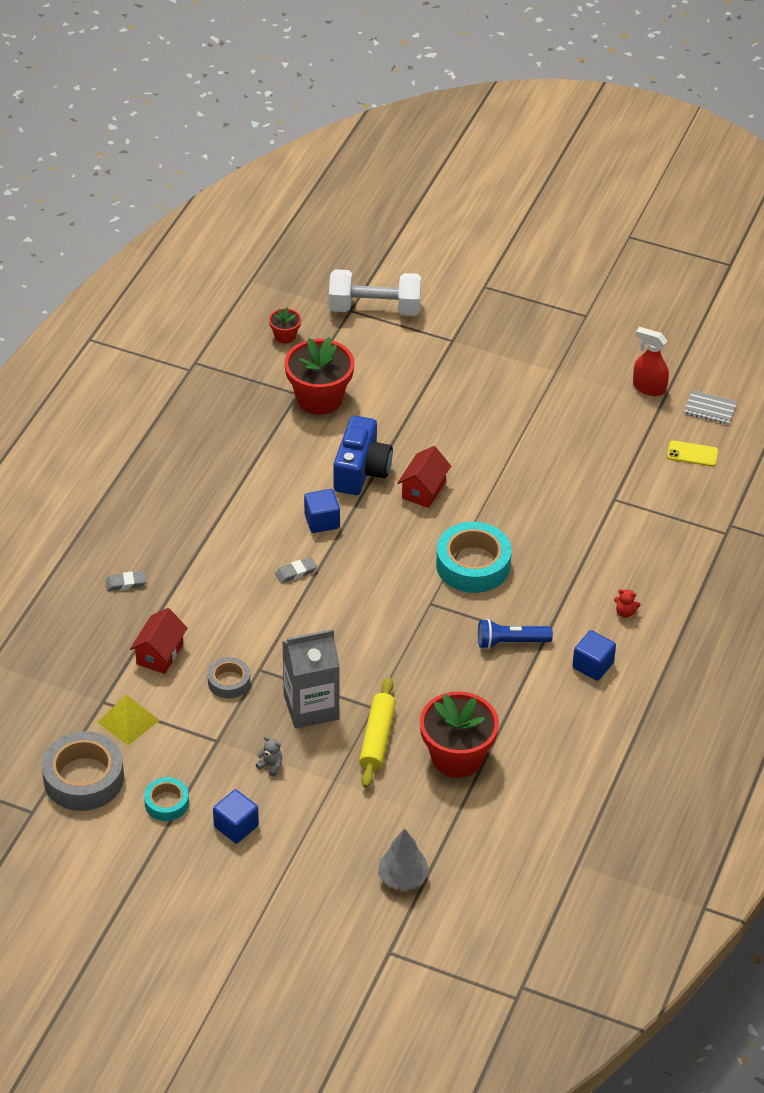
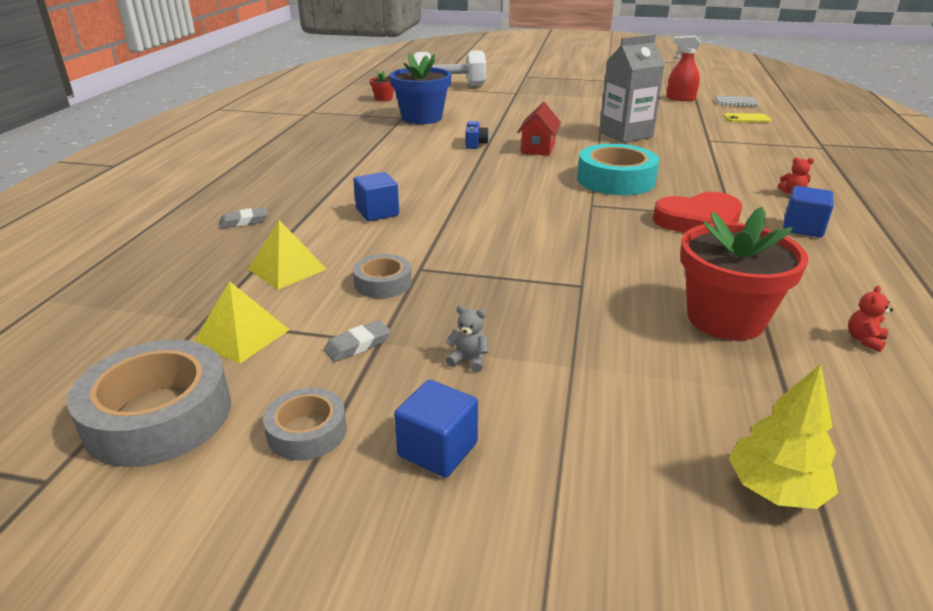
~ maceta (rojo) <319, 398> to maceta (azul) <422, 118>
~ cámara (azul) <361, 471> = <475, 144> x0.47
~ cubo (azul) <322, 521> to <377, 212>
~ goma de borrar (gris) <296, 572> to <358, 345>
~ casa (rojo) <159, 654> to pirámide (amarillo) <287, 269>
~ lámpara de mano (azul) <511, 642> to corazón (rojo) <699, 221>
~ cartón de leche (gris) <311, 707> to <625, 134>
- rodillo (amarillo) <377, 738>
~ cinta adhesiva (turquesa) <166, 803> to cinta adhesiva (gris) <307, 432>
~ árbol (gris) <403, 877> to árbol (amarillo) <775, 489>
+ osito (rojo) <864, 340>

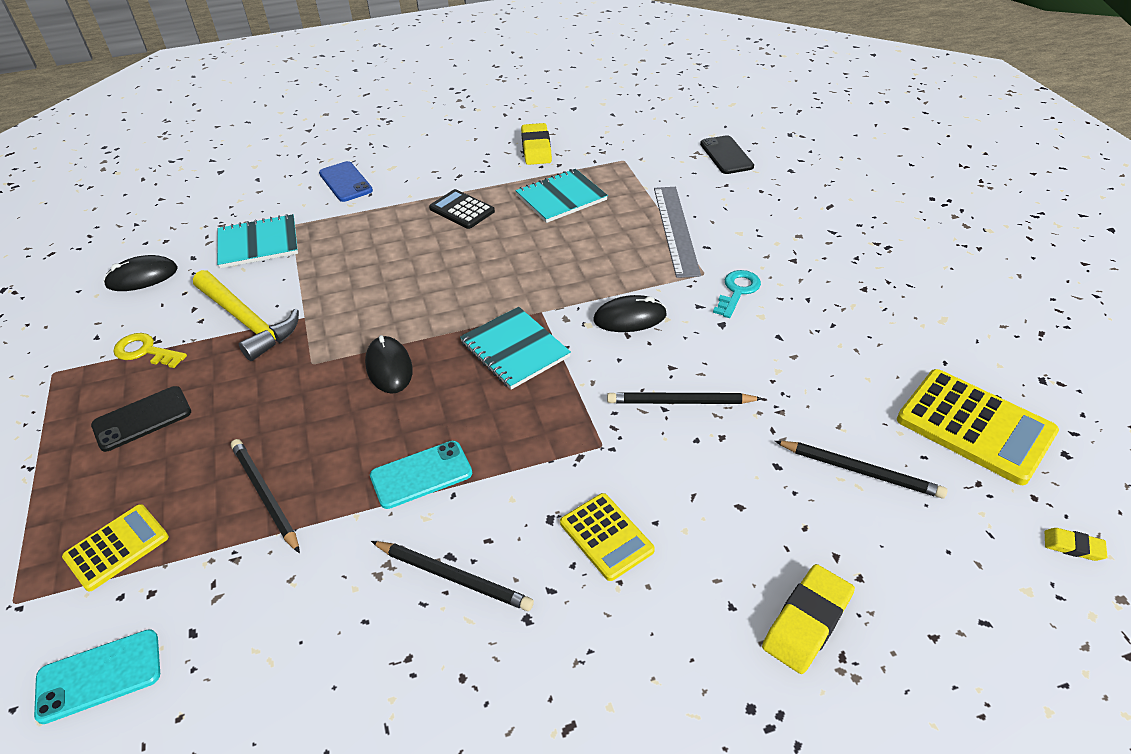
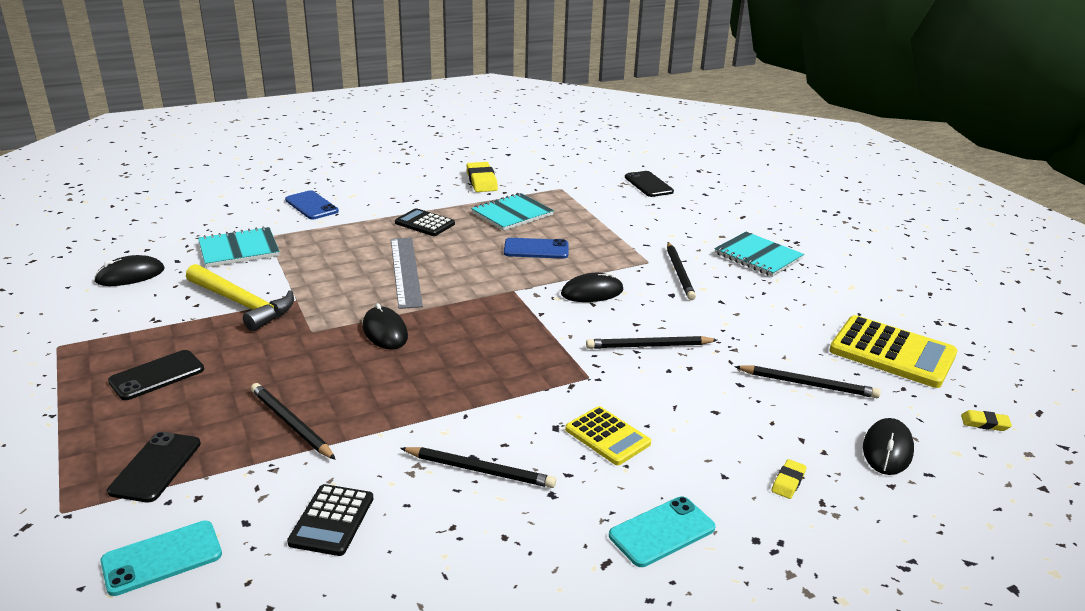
~ regla (gris) <675, 230> to <405, 271>
~ llave (turquesa) <737, 291> to lápiz (negro) <679, 273>
~ cuaderno (turquesa) <515, 349> to <758, 256>
- llave (amarillo) <145, 351>
~ móvil (turquesa) <421, 474> to <662, 532>
~ calculadora (amarillo) <117, 547> to móvil (negro) <156, 467>
~ goma de borrar (amarillo) <807, 622> = <788, 482> x0.52
+ móvil (azul) <536, 249>
+ ratón (negro) <887, 450>
+ calculadora (negro) <332, 520>

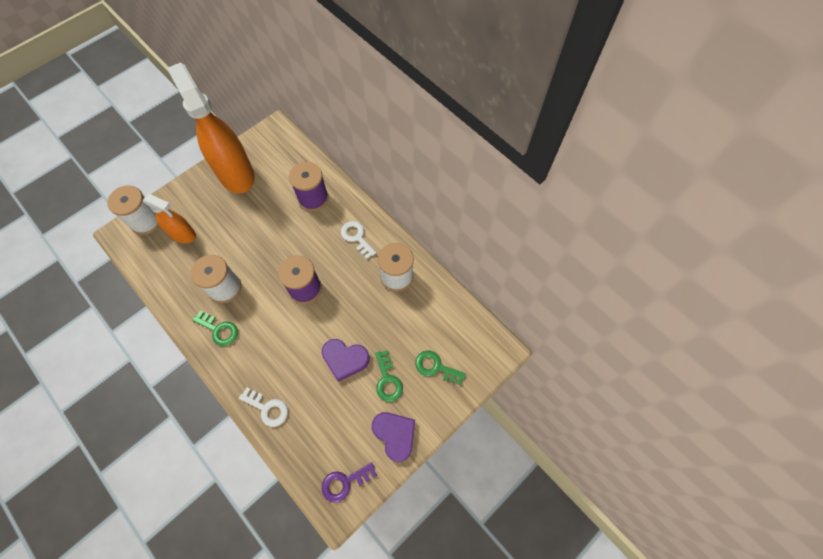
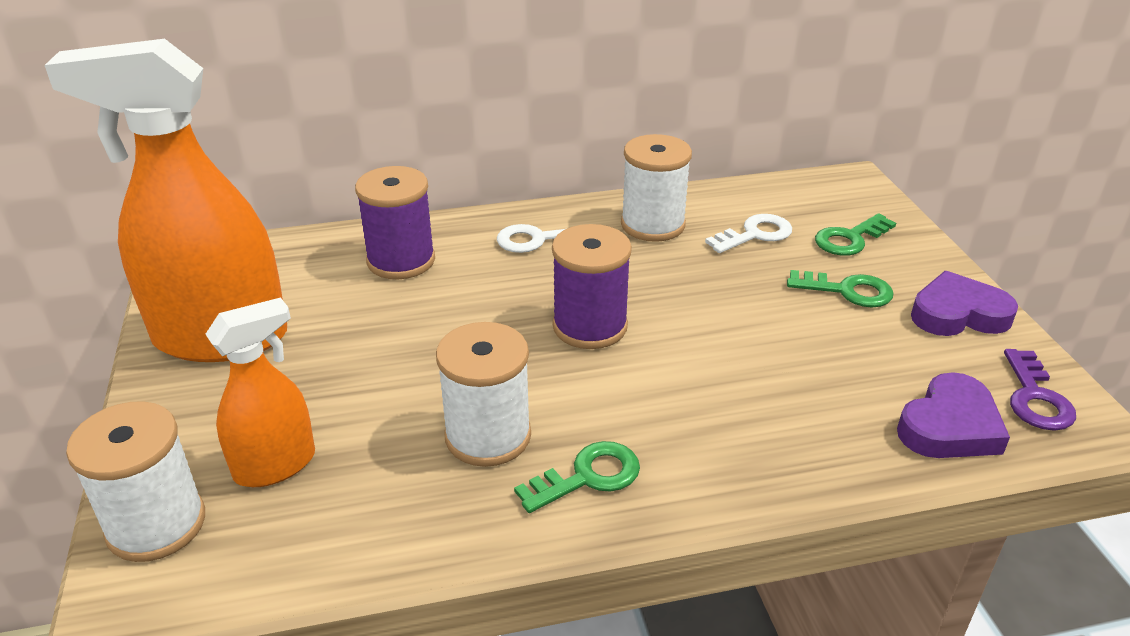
~ corazón (morado) <345, 359> to <949, 426>
~ llave (blanco) <267, 408> to <755, 234>

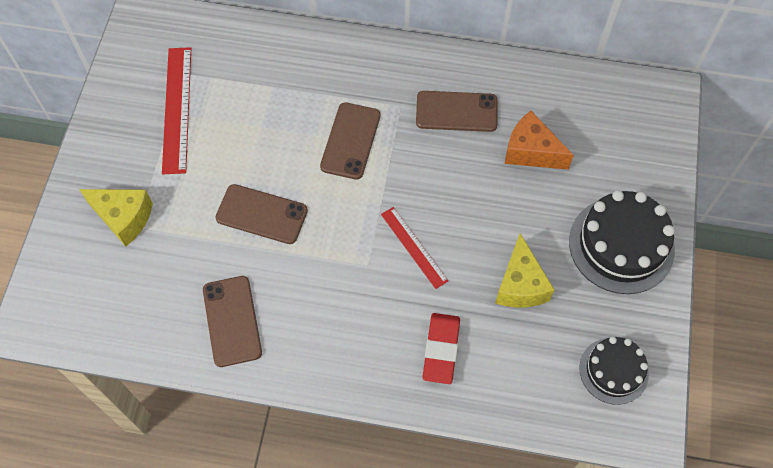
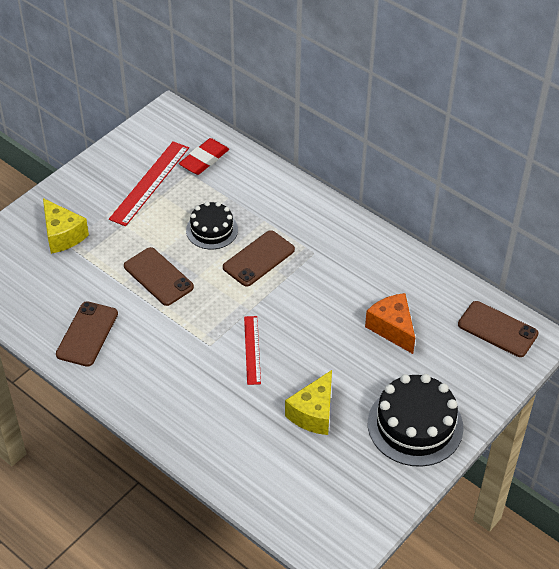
~ móvil (marrón) <456, 111> to <497, 329>
~ goma de borrar (rojo) <441, 349> to <204, 159>
~ tarta (negro) <613, 370> to <212, 230>

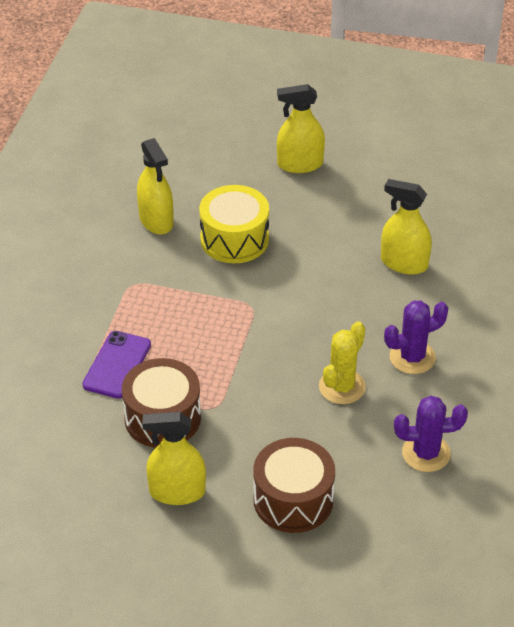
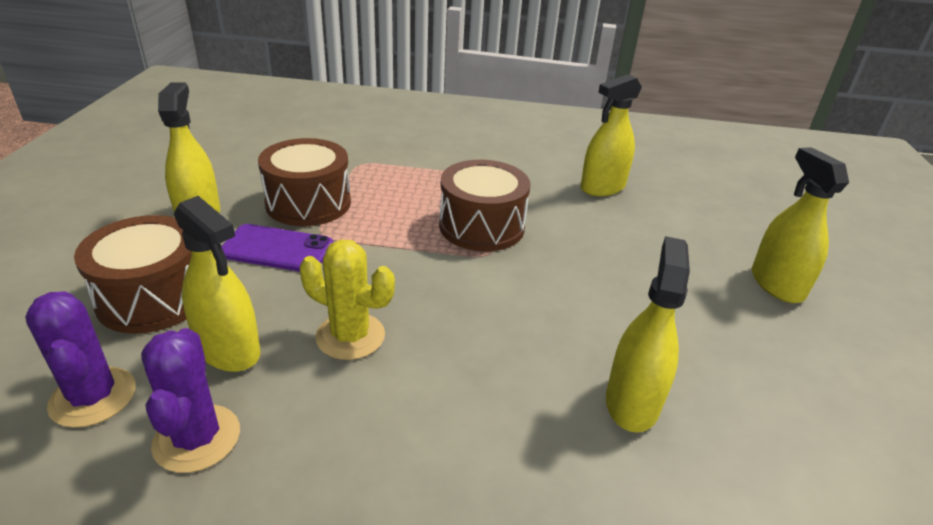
- tambor (amarillo) <234, 239>
~ cactus (morado) <412, 357> to <93, 397>
~ móvil (morado) <117, 365> to <277, 249>
+ tambor (marrón) <481, 226>
+ pulverizador (amarillo) <228, 350>

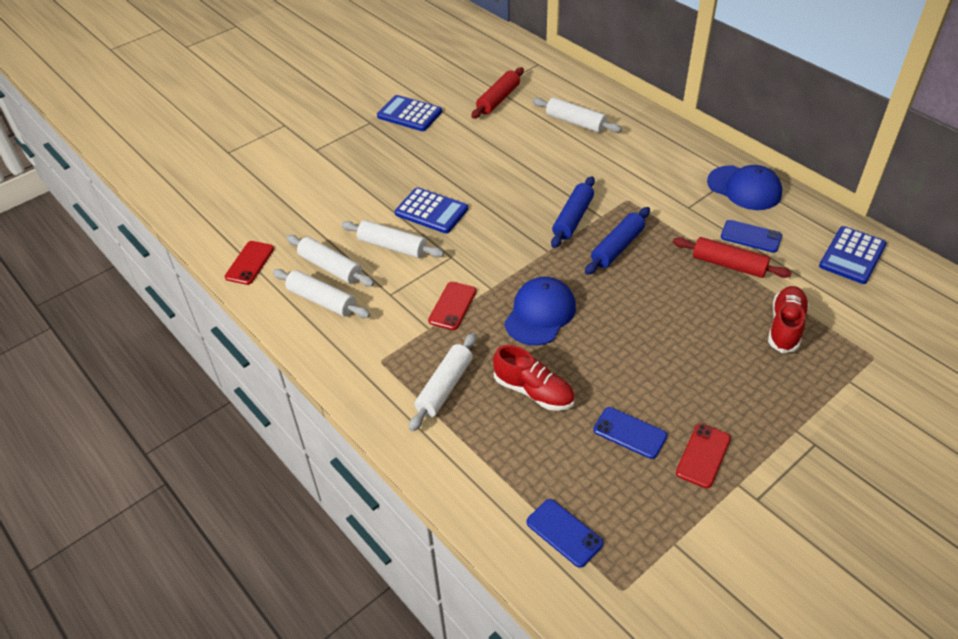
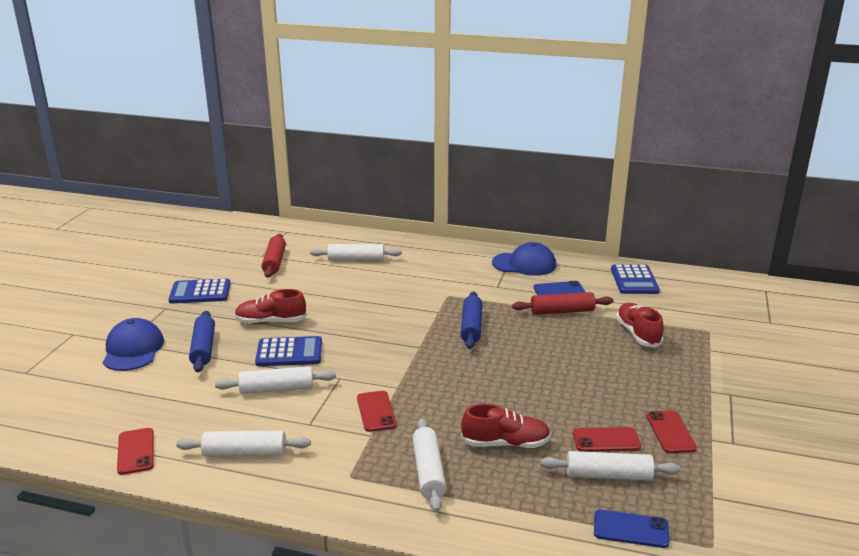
~ rodillo (azul) <572, 218> to <203, 348>
~ rodillo (blanco) <331, 267> to <608, 475>
~ gorra (azul) <540, 314> to <133, 349>
~ móvil (azul) <630, 433> to móvil (rojo) <606, 440>
+ zapato (rojo) <271, 322>

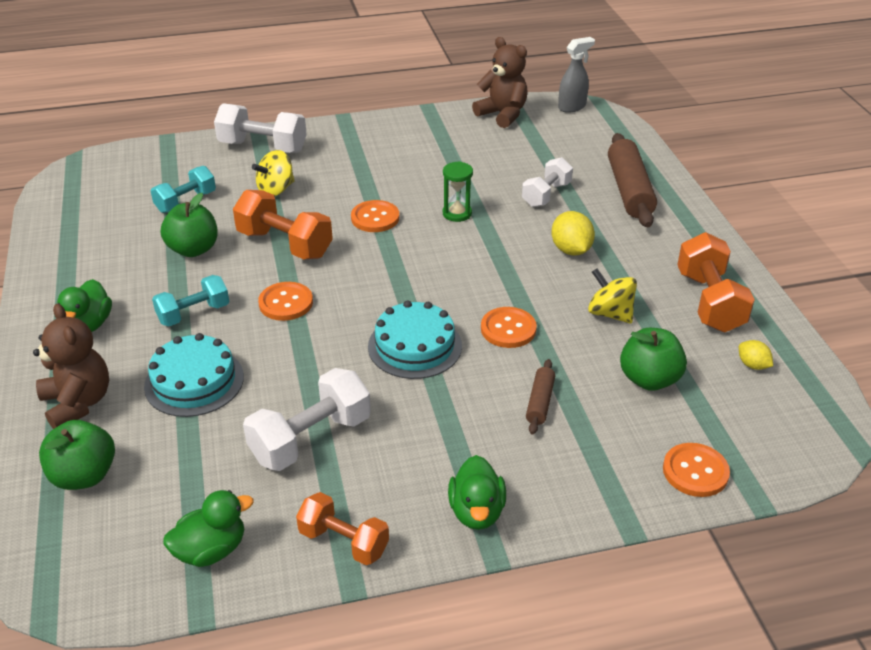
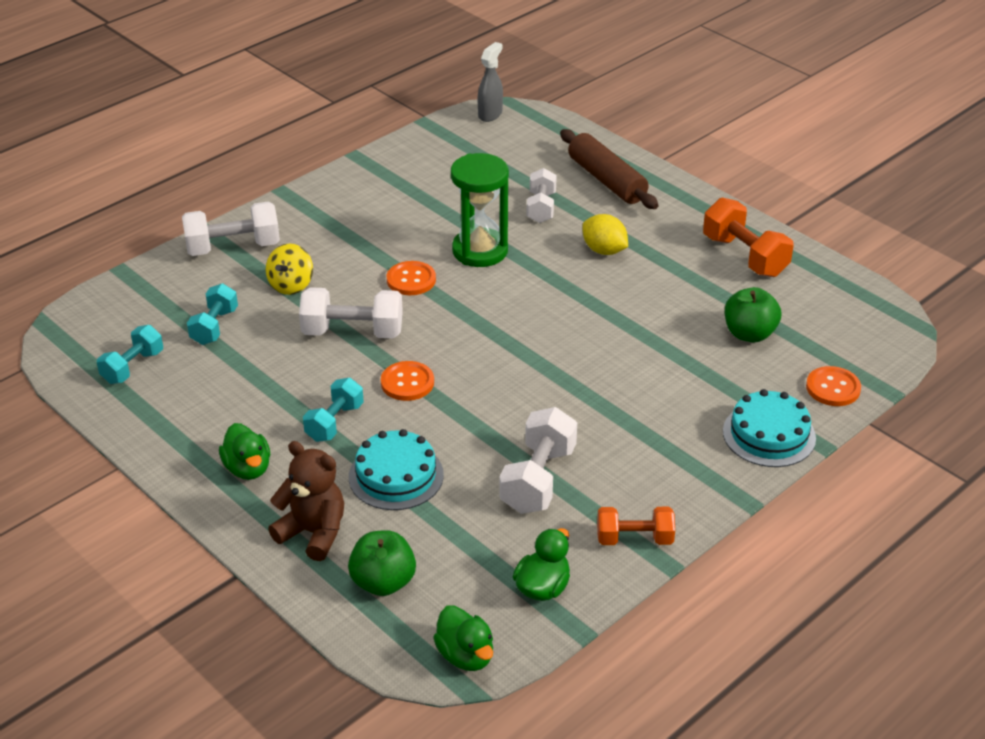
- osito (marrón) <502, 114>
~ reloj de arena (verde) <457, 213> = <480, 251> x1.90
~ mancuerna (naranja) <285, 244> to mancuerna (blanco) <352, 332>
- manzana (verde) <193, 249>
- peonza (amarillo) <610, 313>
~ tarta (turquesa) <415, 346> to <769, 434>
- botón (naranja) <508, 329>
- limón (amarillo) <752, 365>
- rodillo (marrón) <540, 402>
~ pato (verde) <476, 511> to <465, 656>
+ mancuerna (turquesa) <133, 367>

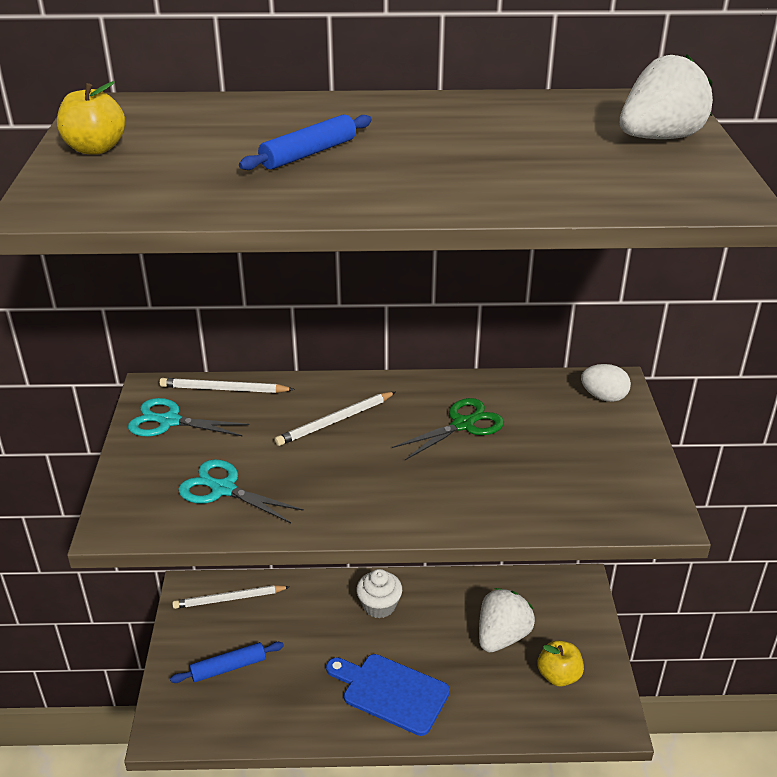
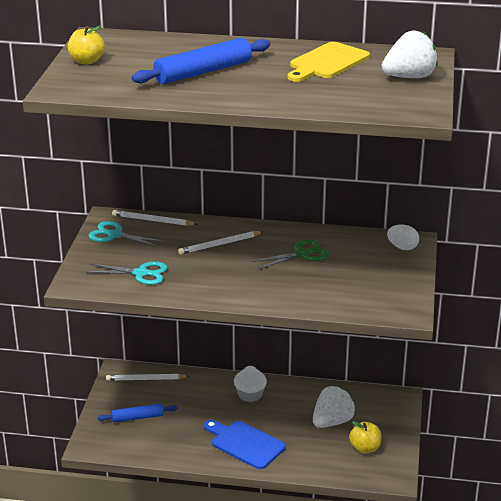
~ rodillo (azul) <309, 153> = <203, 72> x1.67
~ tijeras (turquesa) <223, 489> = <141, 273> 150 degrees clockwise
+ tabla de cortar (amarillo) <327, 62>

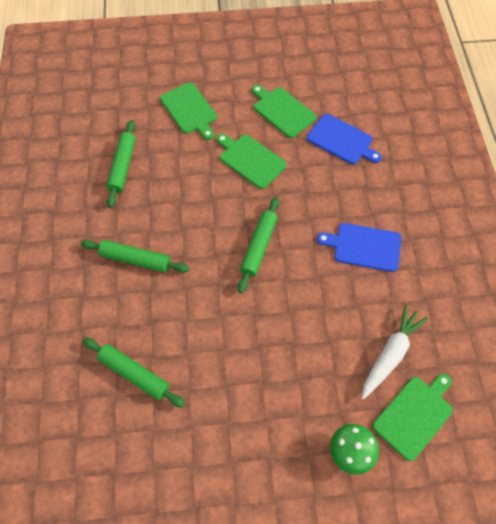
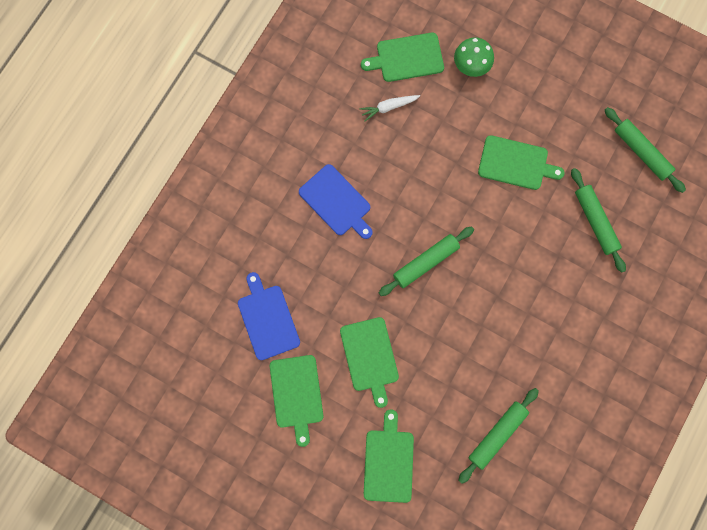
~ rodillo (verde) <135, 259> to <641, 152>
~ zanahoria (blanco) <390, 354> = <388, 107> x0.62
+ tabla de cortar (verde) <515, 163>

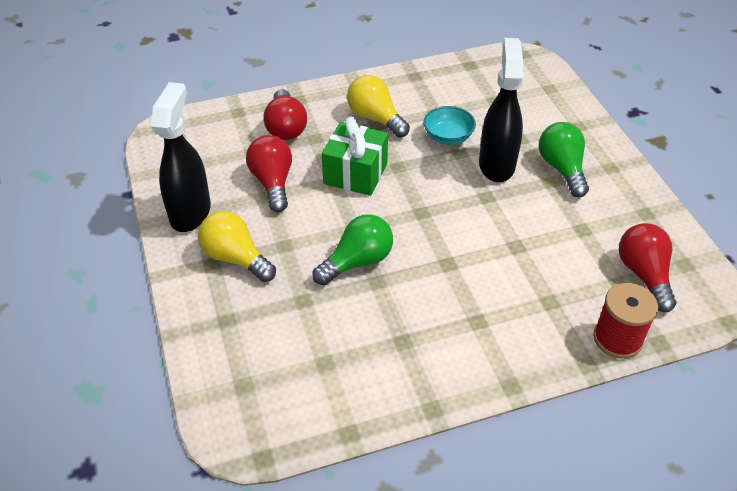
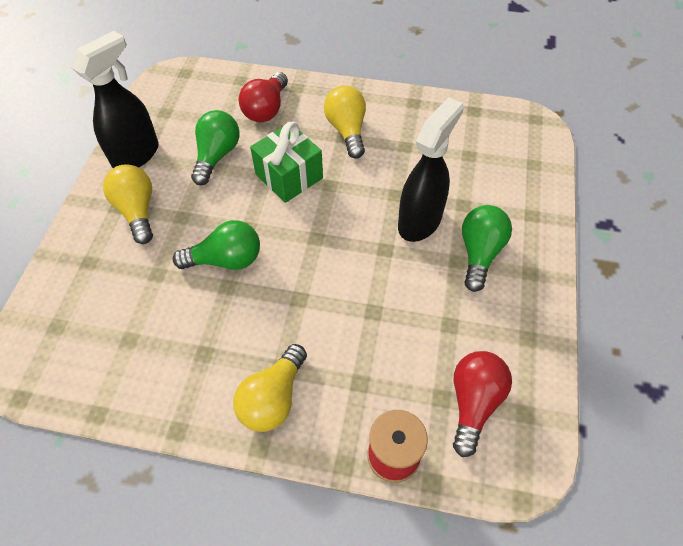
- cuenco (turquesa) <448, 137>
~ bombilla (rojo) <273, 183> to bombilla (verde) <217, 156>
+ bombilla (amarillo) <273, 398>

